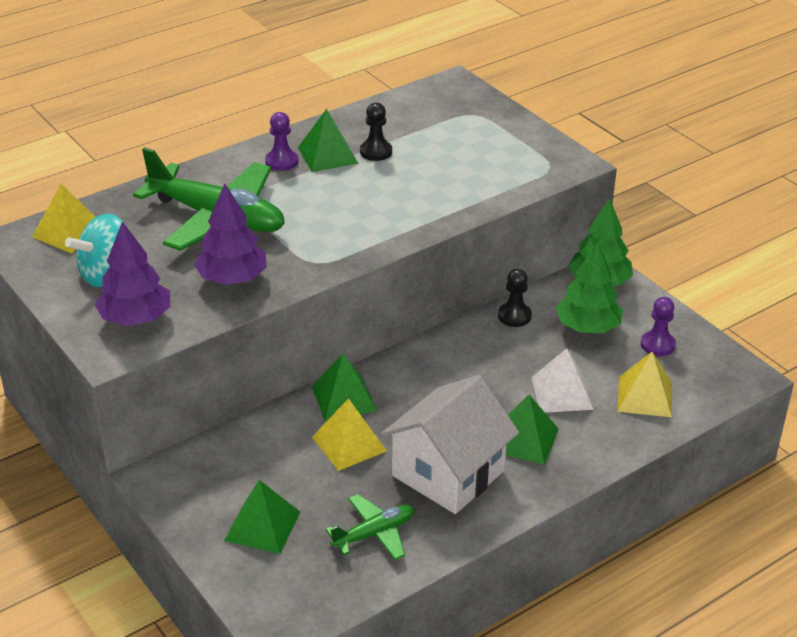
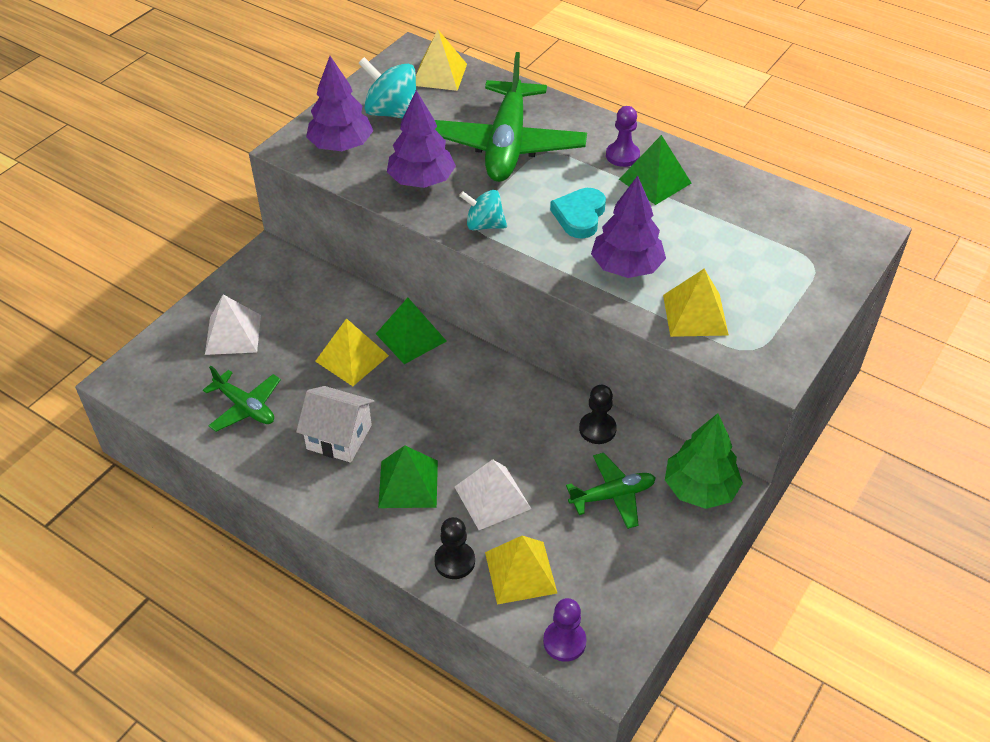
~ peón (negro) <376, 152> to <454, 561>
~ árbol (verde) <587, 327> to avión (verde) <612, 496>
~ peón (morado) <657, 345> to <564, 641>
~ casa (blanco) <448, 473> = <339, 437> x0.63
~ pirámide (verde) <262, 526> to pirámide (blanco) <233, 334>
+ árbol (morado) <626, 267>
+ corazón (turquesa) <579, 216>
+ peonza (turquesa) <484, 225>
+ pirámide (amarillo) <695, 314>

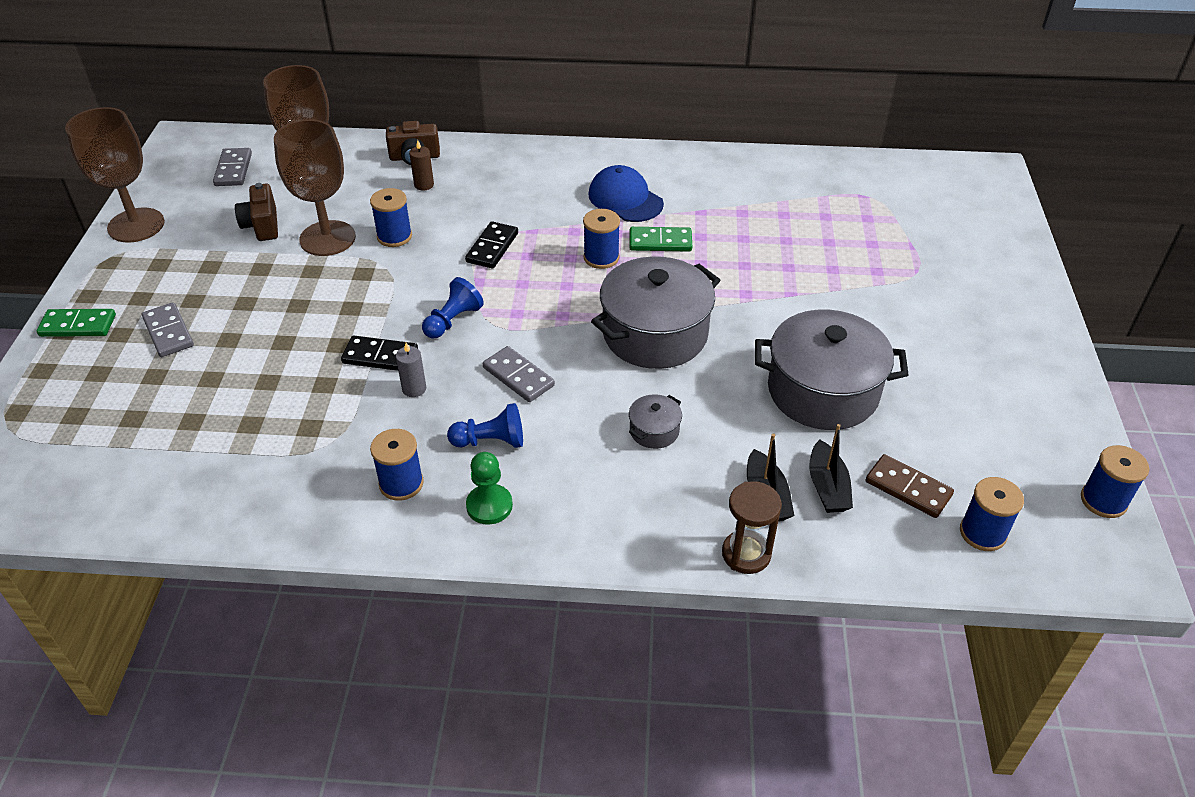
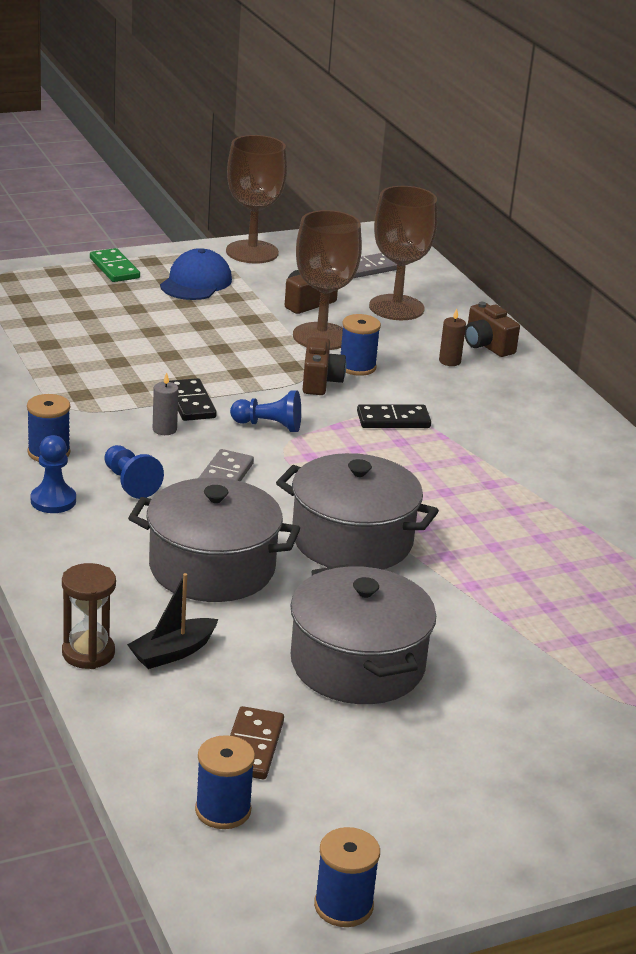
~ gorra (azul) <625, 199> to <196, 282>
- carrete (azul) <601, 258>
- ficha de dominó (verde) <660, 242>
- ficha de dominó (gris) <168, 332>
~ olla (gris) <654, 431> = <212, 568> x2.31
- barco (negro) <827, 487>
~ peón (verde) <489, 506> to peón (azul) <53, 501>
+ cámara (marrón) <320, 382>

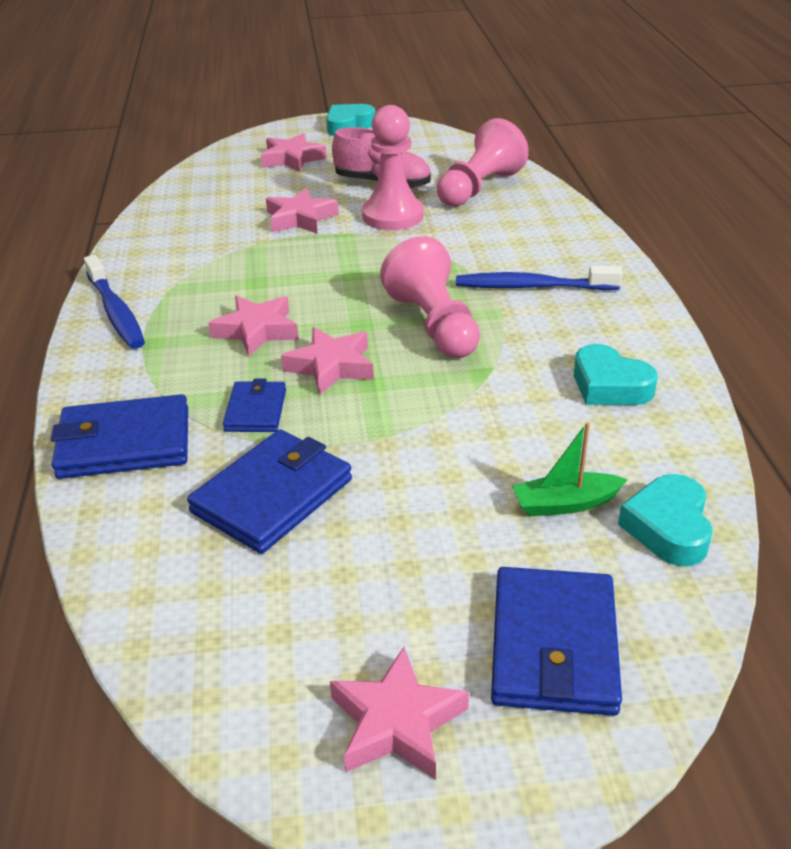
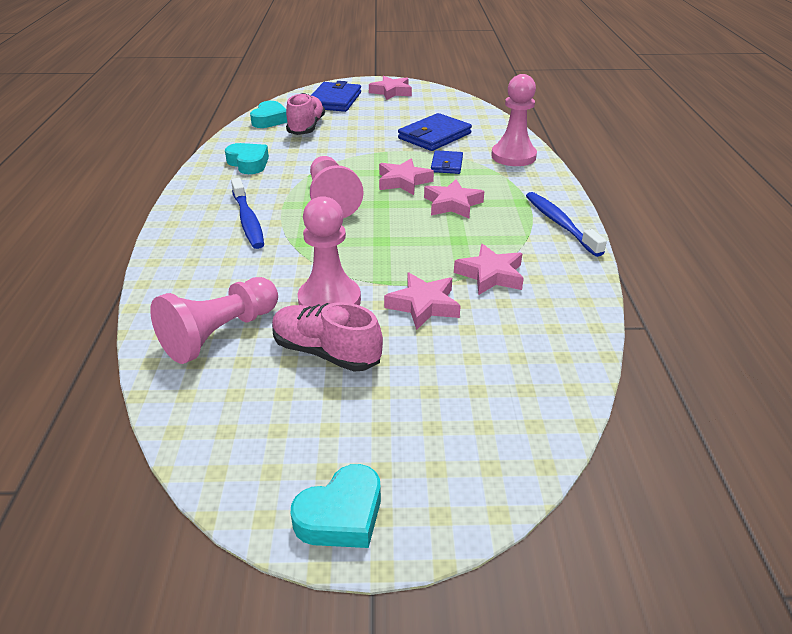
~ estrella (rosa) <292, 159> to <490, 275>
~ cepillo de dientes (azul) <532, 287> = <248, 220> 60 degrees clockwise
~ cartera (azul) <124, 443> to peón (rosa) <513, 156>
~ barco (verde) <565, 504> to zapato (rosa) <306, 127>

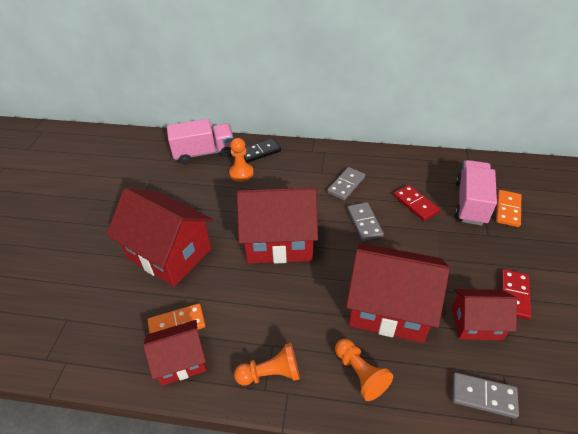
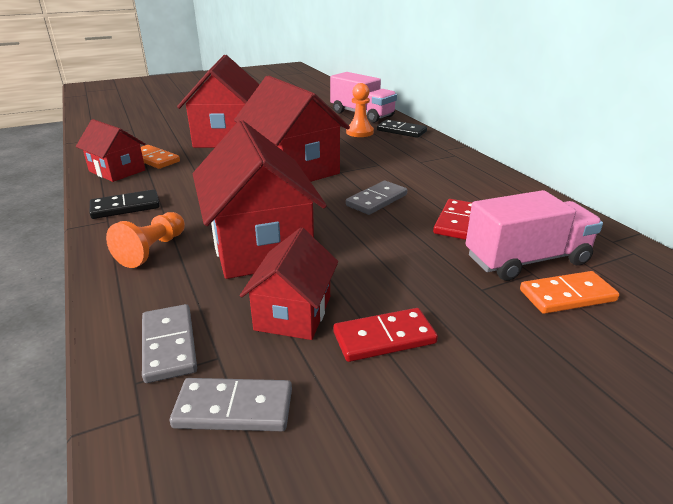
~ ficha de dominó (gris) <346, 185> to <234, 408>
~ casa (rojo) <476, 323> = <293, 313> 45 degrees clockwise
~ peón (naranja) <271, 373> to ficha de dominó (negro) <125, 207>

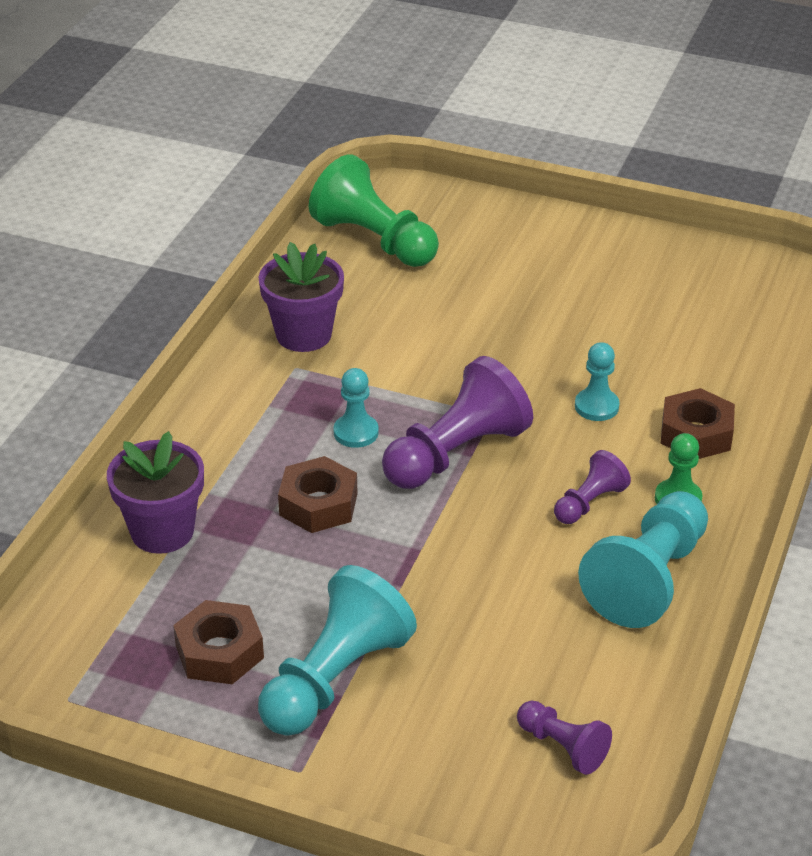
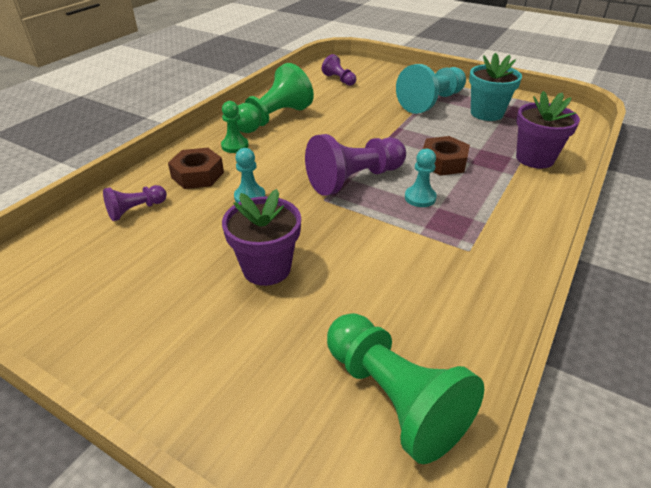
~ maceta (morado) <303, 334> to <266, 268>
~ peón (morado) <589, 503> to <136, 210>
~ peón (turquesa) <648, 579> to peón (verde) <274, 119>
~ tuerca (marrón) <219, 652> to maceta (turquesa) <486, 113>

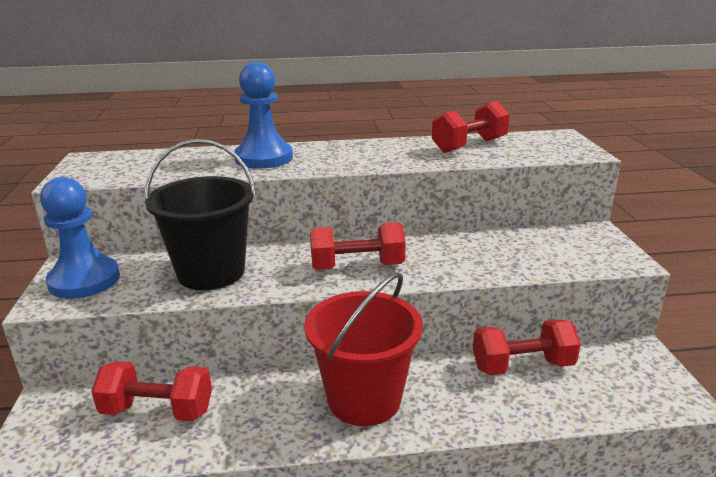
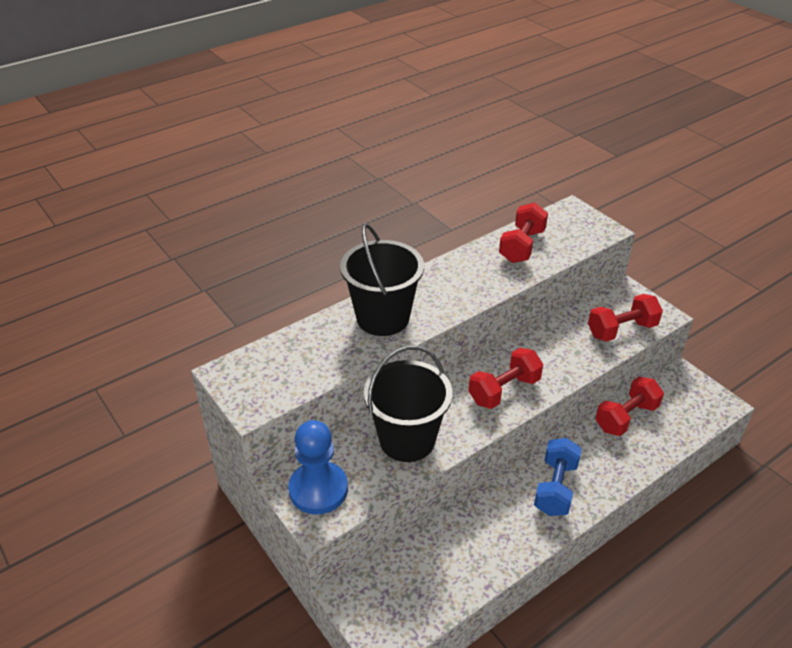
~ peón (azul) <264, 158> to balde (negro) <382, 318>
~ balde (rojo) <364, 399> to mancuerna (azul) <555, 488>
~ mancuerna (rojo) <157, 411> to <621, 330>

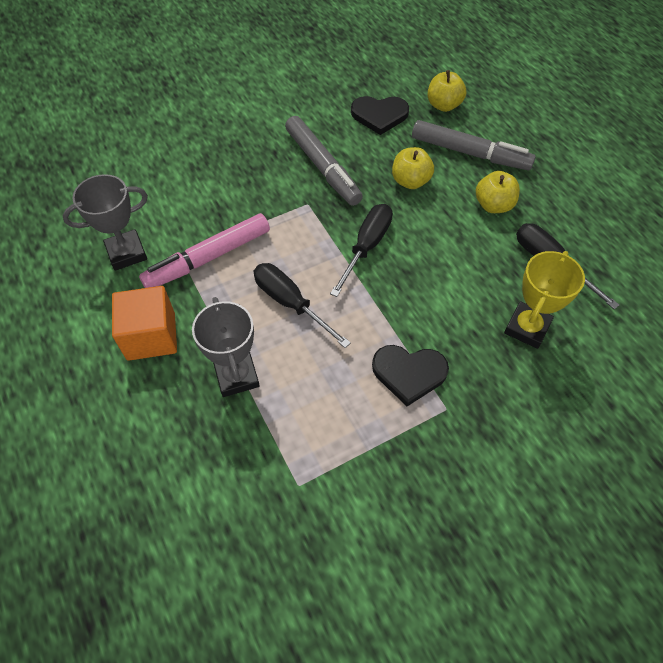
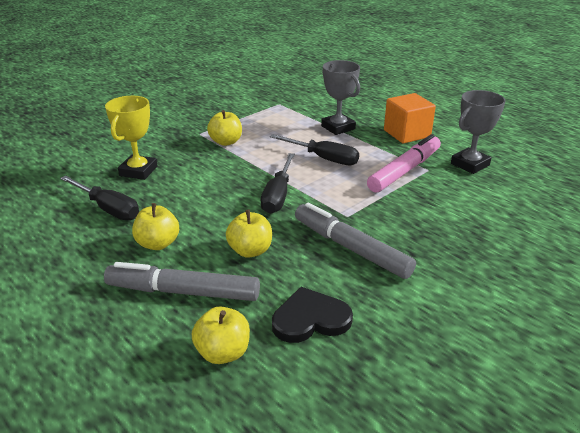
~ corazón (negro) <409, 373> to manzana (amarillo) <226, 142>

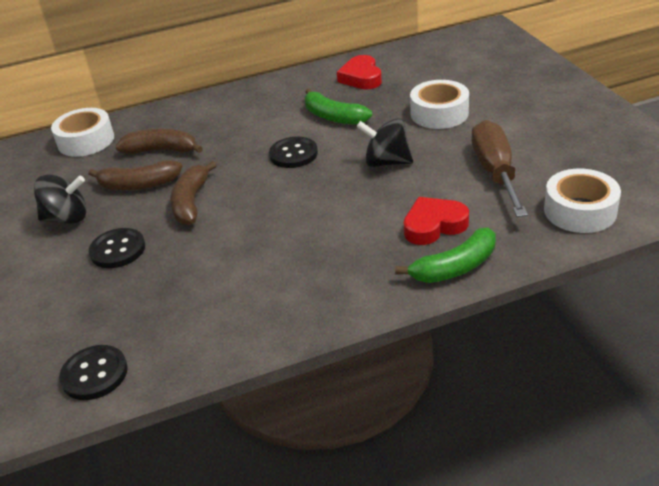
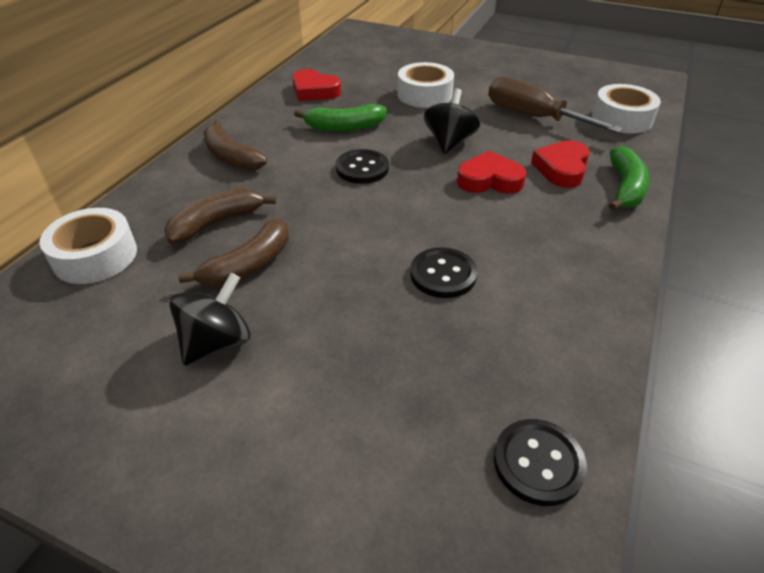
~ peonza (negro) <386, 162> = <449, 142> 135 degrees clockwise
~ plátano (marrón) <191, 202> to <231, 157>
~ botón (negro) <118, 250> to <443, 274>
+ corazón (rojo) <489, 180>

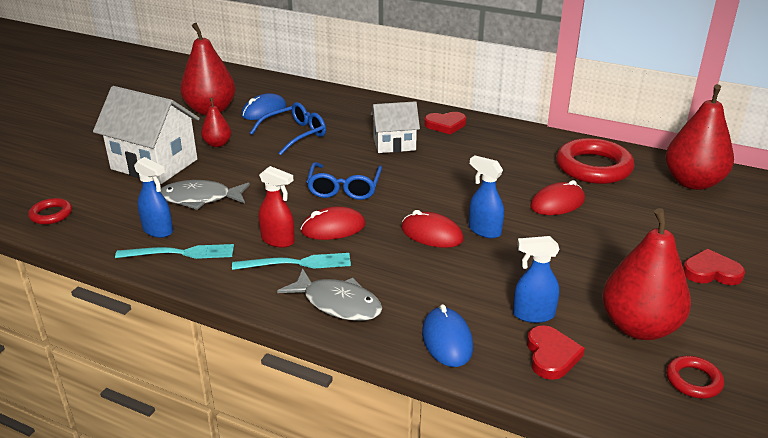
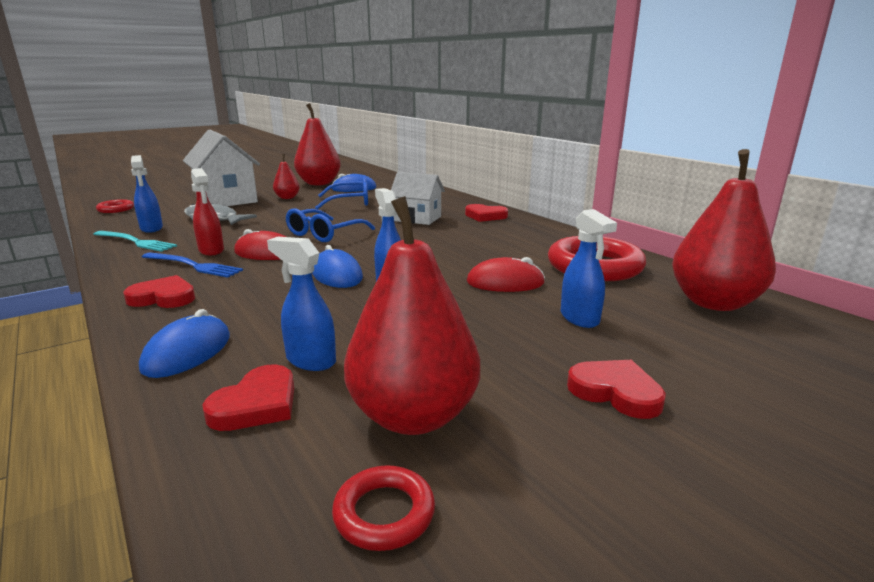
~ ratón (rojo) <431, 234> to ratón (azul) <337, 275>
~ tenedor (turquesa) <297, 263> to tenedor (azul) <193, 266>
~ pez (gris) <338, 303> to corazón (rojo) <163, 297>
+ pulverizador (azul) <580, 318>

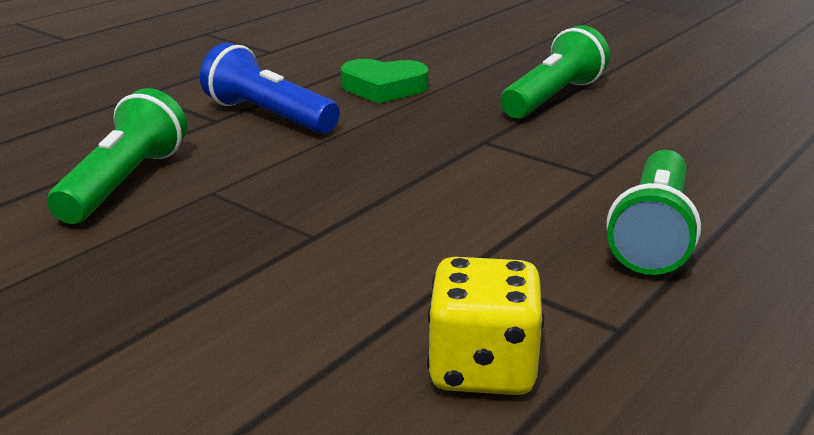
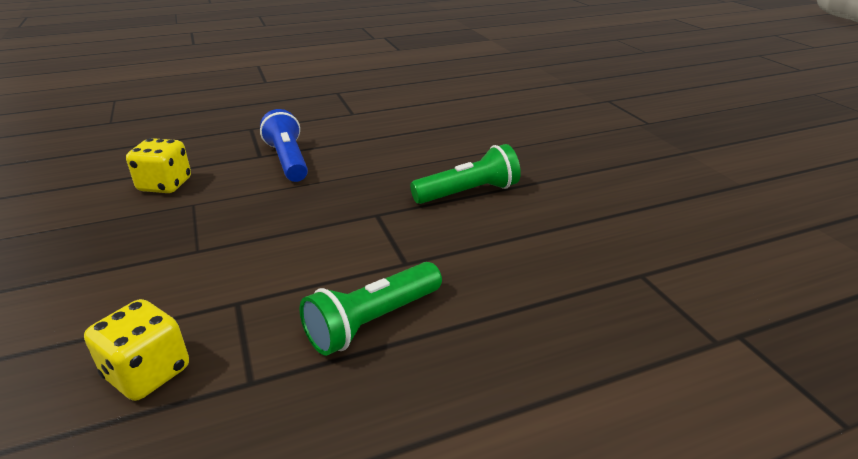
- corazón (verde) <384, 88>
~ lámpara de mano (verde) <124, 183> to dado (amarillo) <165, 185>

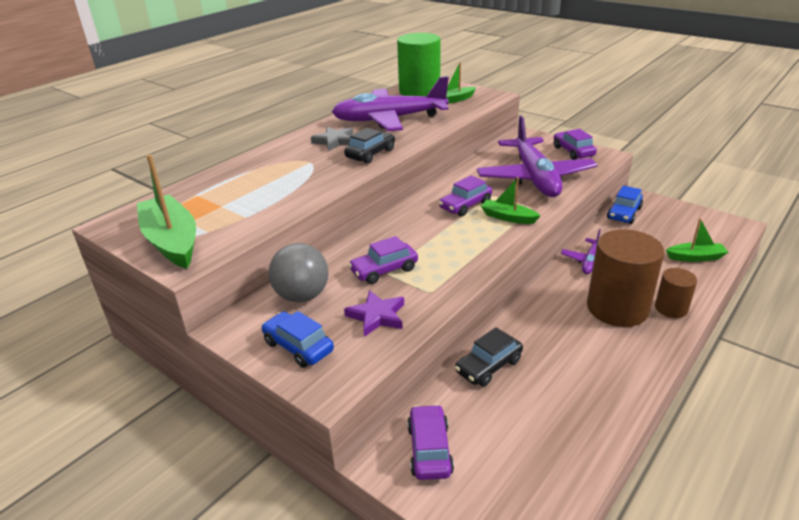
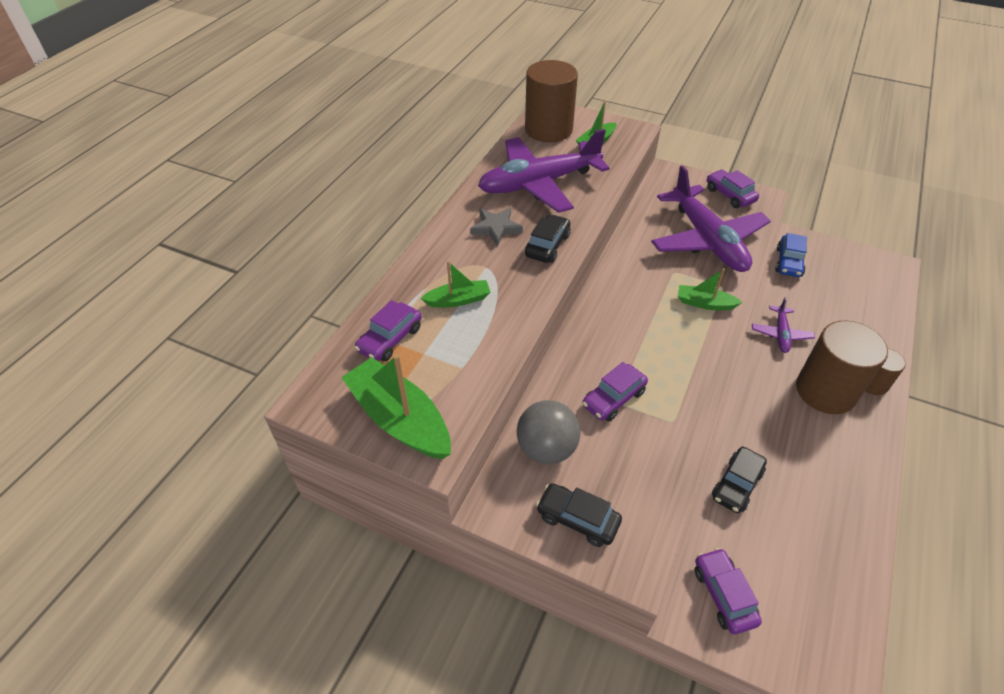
~ cilindro (verde) <419, 91> to cilindro (marrón) <548, 129>
~ coche (morado) <465, 205> to <390, 339>
~ barco (verde) <695, 257> to <458, 300>
- estrella (morado) <377, 316>
~ coche (azul) <298, 347> to coche (negro) <577, 519>

